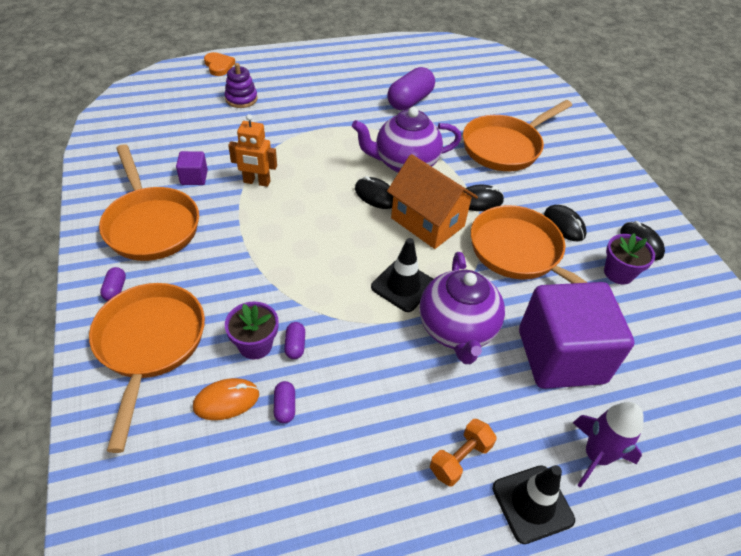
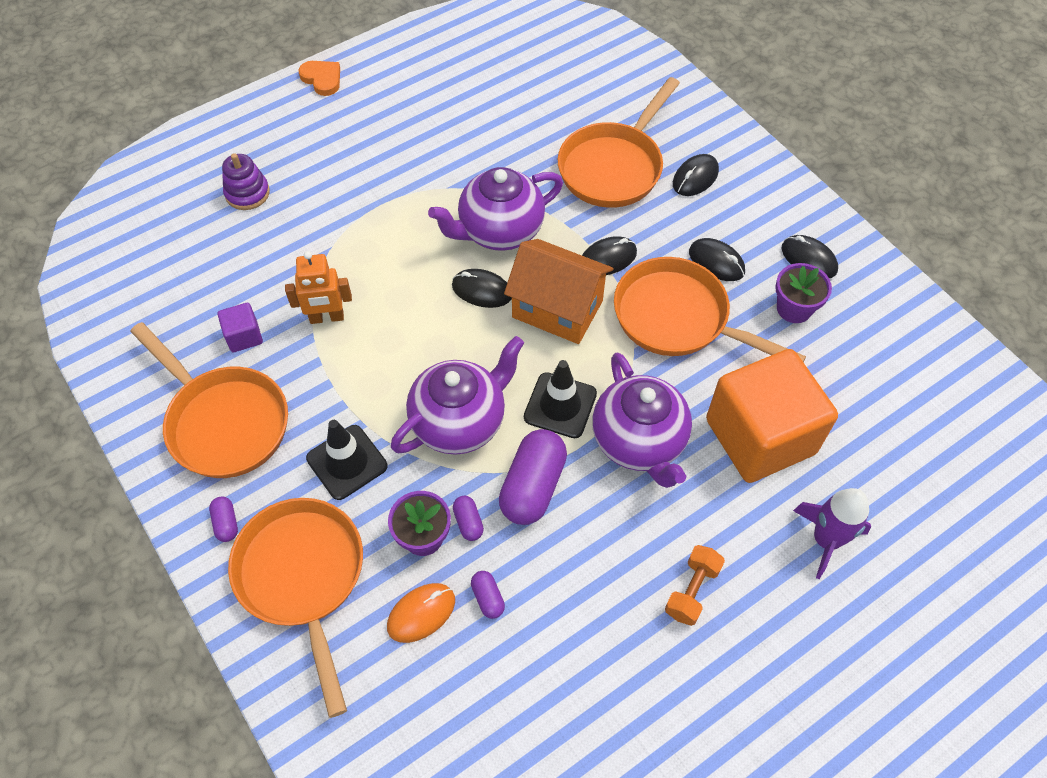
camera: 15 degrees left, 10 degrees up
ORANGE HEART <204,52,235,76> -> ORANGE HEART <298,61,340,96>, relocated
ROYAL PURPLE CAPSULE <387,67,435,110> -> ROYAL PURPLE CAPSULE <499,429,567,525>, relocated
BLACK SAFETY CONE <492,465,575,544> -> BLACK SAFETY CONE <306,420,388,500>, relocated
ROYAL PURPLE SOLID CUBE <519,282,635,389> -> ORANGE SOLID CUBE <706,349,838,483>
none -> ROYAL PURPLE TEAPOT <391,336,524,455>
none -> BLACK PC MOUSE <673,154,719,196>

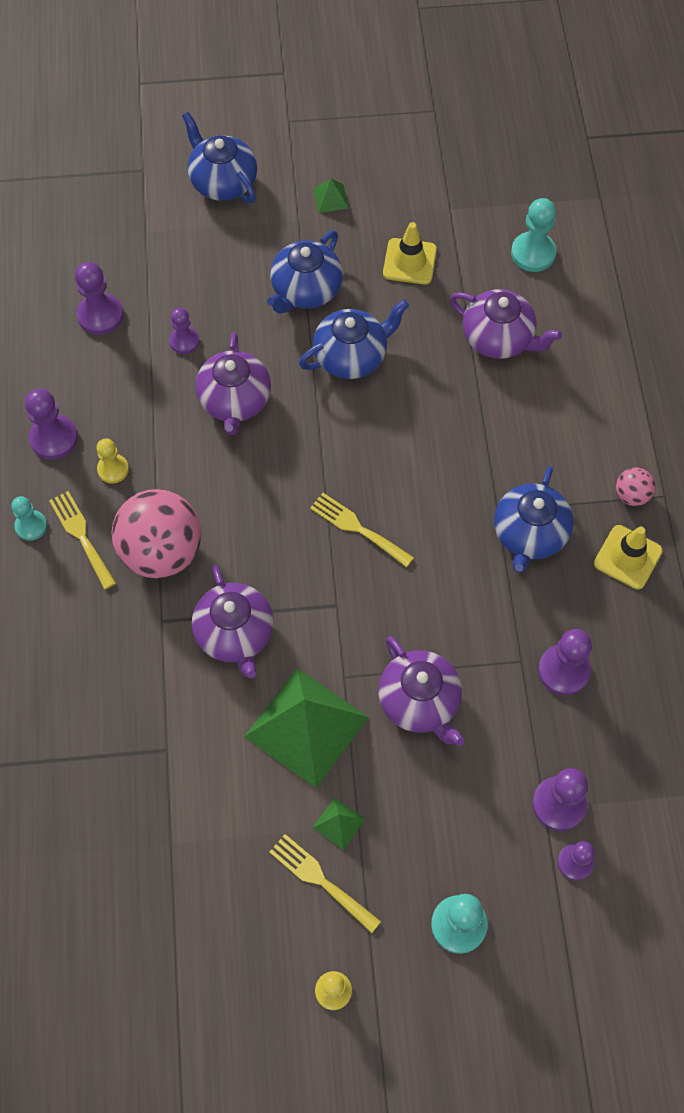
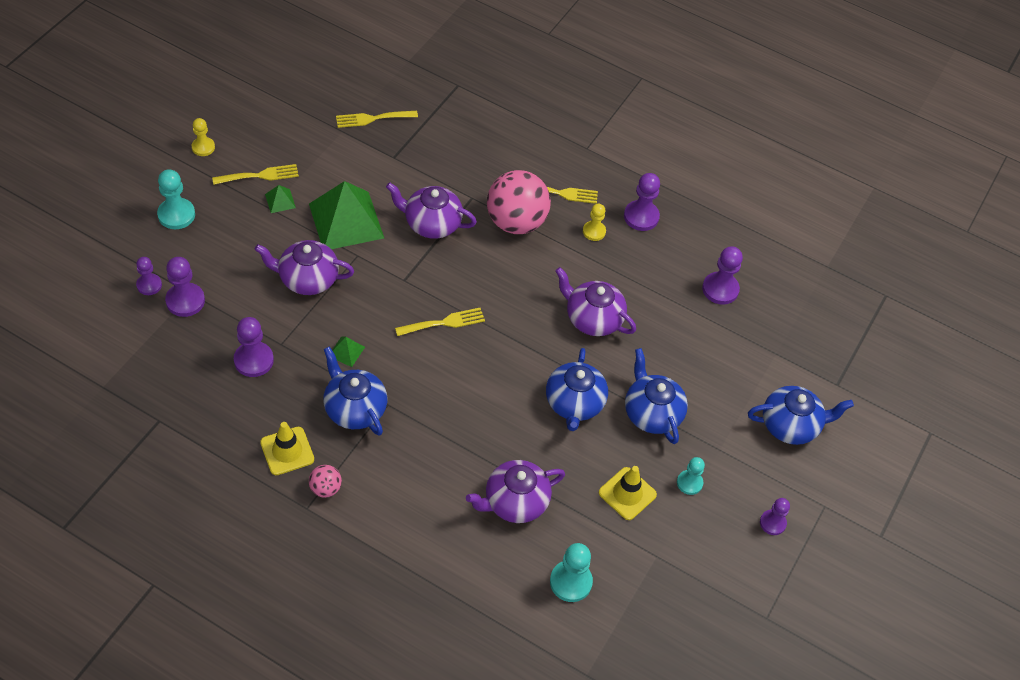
camera: 120 degrees right, 10 degrees down
AQUA CHESS PAWN <11,496,47,541> -> AQUA CHESS PAWN <677,457,705,495>, relocated
ROYAL PURPLE CHESS PAWN <169,308,199,354> -> ROYAL PURPLE CHESS PAWN <760,498,790,535>, relocated
LEAF-GREEN PYRAMID SHAPE <313,179,349,213> -> LEAF-GREEN PYRAMID SHAPE <332,336,365,367>, relocated
none -> GOLDEN TABLE FORK <336,111,418,128>

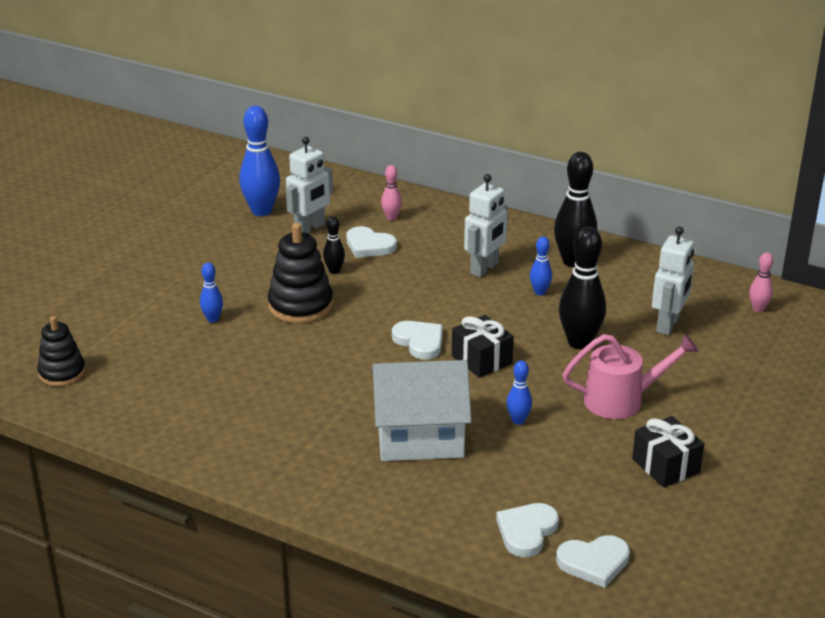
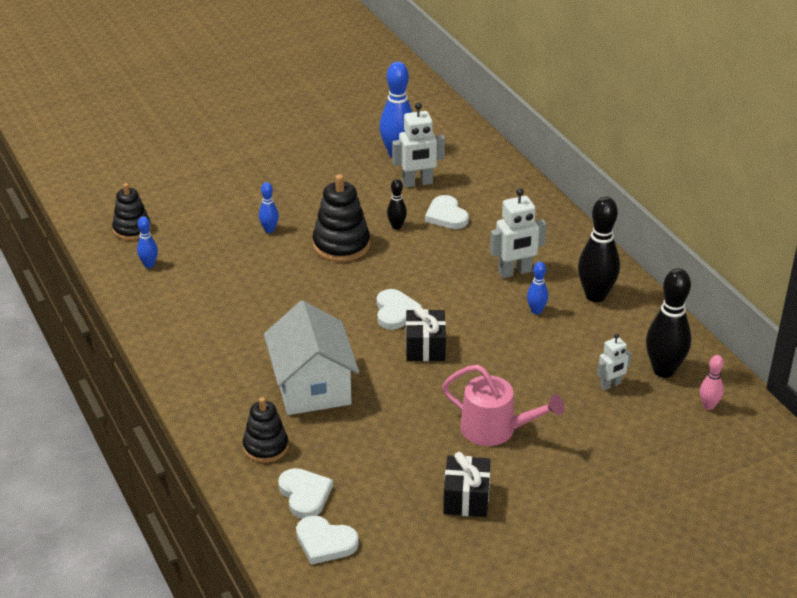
camera: 35 degrees right, 5 degrees up
SNOW-WHITE COTTAGE <371,360,472,461> -> SNOW-WHITE COTTAGE <264,300,359,415>, 45 degrees clockwise
ROSE-PINK BOWLING PIN <381,165,402,221> -> none
SNOW-WHITE HEART <496,503,559,557> -> SNOW-WHITE HEART <278,468,333,519>, 90 degrees clockwise
ROYAL BLUE BOWLING PIN <507,360,532,425> -> ROYAL BLUE BOWLING PIN <137,216,158,268>, relocated
BLACK BOWLING PIN <559,226,606,350> -> BLACK BOWLING PIN <646,268,691,378>, relocated
SNOW-WHITE ROBOT FIGURE <652,227,694,335> -> SNOW-WHITE ROBOT FIGURE <597,334,632,390>, x0.60
none -> BLACK STACKING RINGS <243,397,288,463>

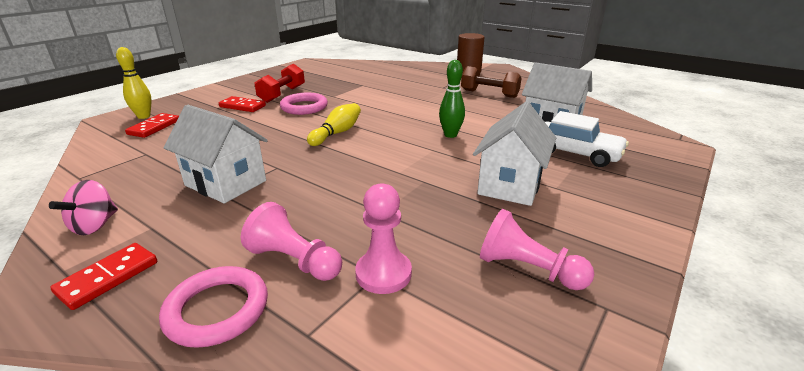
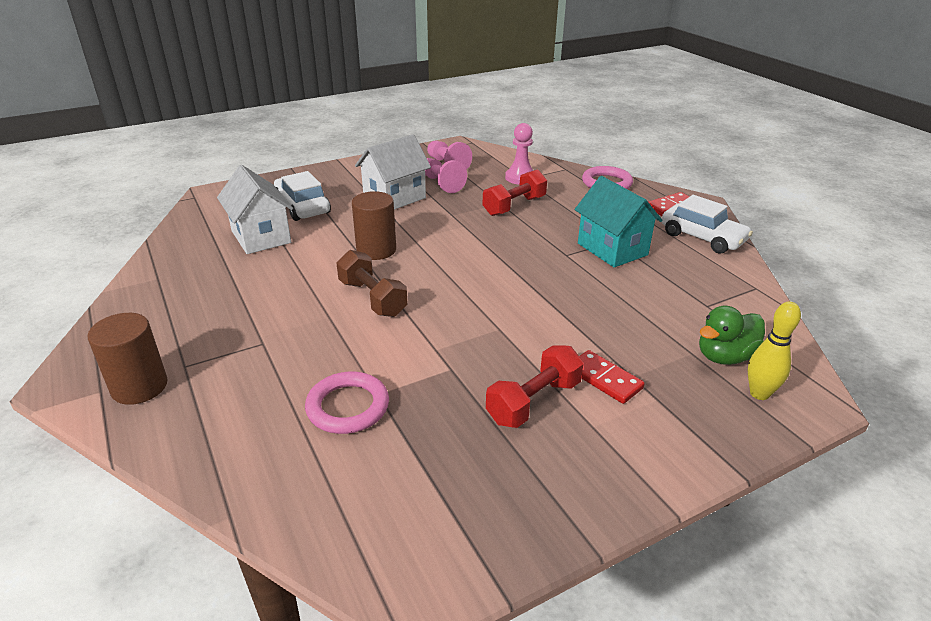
camera: 155 degrees left, 5 degrees up
ROSE-PINK SPINNING TOP <49,180,118,235> -> SNOW-WHITE AUTOMOBILE <662,195,753,254>
SCARLET DOMINO TILE <125,113,179,138> -> LEAF-GREEN TOY DUCK <699,306,765,365>
SNOW-WHITE COTTAGE <163,105,268,203> -> AQUA COTTAGE <575,176,663,268>
ROSE-PINK CHESS PAWN <241,202,342,281> -> ROSE-PINK CHESS PAWN <425,158,467,193>, relocated
ROSE-PINK HOOP <280,93,328,115> -> ROSE-PINK HOOP <305,372,389,434>, relocated
GOLDEN BOWLING PIN <307,103,361,146> -> none
LEAF-GREEN BOWLING PIN <439,60,465,138> -> DARK BROWN CYLINDER <352,191,396,260>
DARK BROWN HAND WEIGHT <461,66,522,98> -> DARK BROWN HAND WEIGHT <336,250,407,317>, relocated
none -> SCARLET HAND WEIGHT <483,169,547,216>

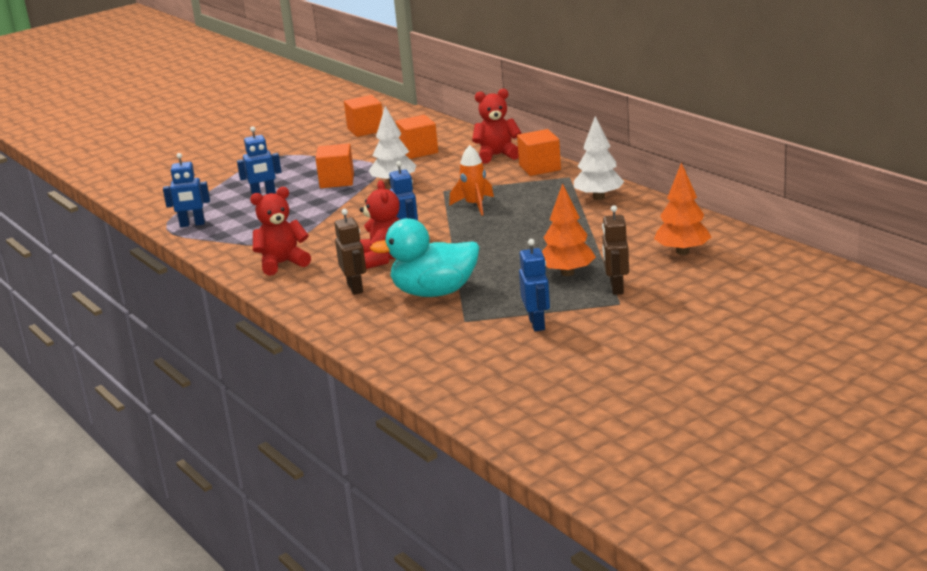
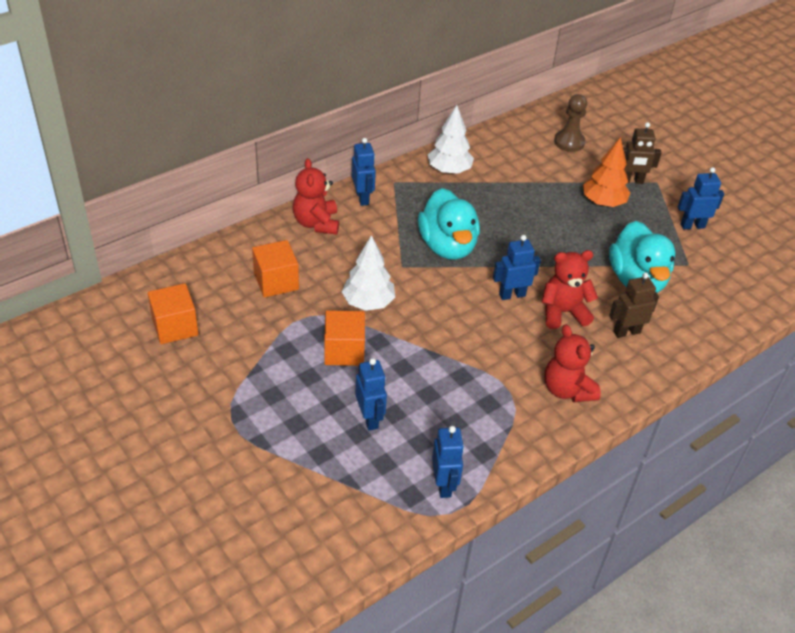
camera: 95 degrees left, 20 degrees up
ORANGE SPACESHIP <449,145,494,216> -> AQUA TOY DUCK <418,188,480,260>
ORANGE SOLID CUBE <517,129,561,176> -> ROYAL BLUE ROBOT FIGURE <352,138,376,206>
ORANGE TOY TREE <654,163,711,255> -> DARK BROWN CHESS PAWN <554,94,587,152>

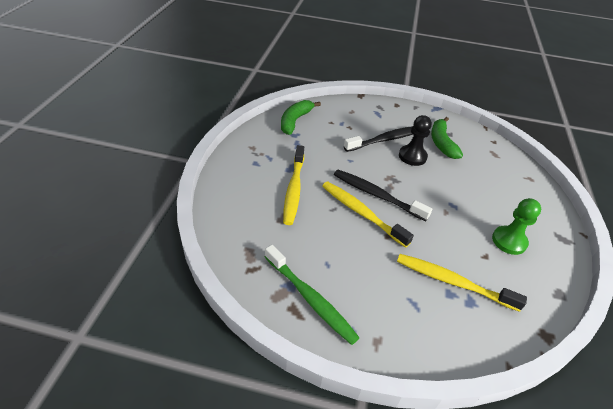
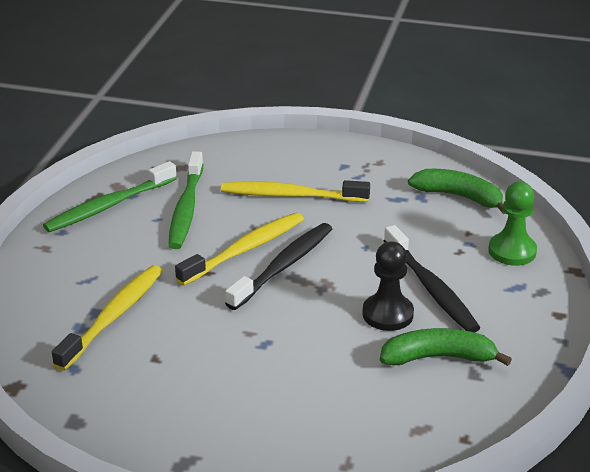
camera: 95 degrees right, 10 degrees down
LEAF-GREEN CHESS PAWN <492,198,541,255> -> LEAF-GREEN CHESS PAWN <488,182,537,266>, relocated
none -> LEAF-GREEN TOOTHBRUSH <168,151,203,249>

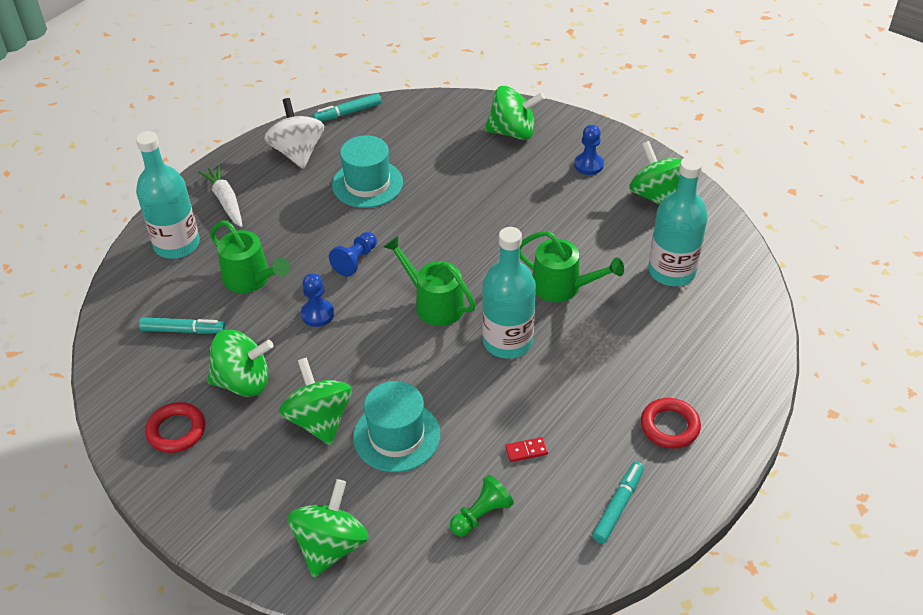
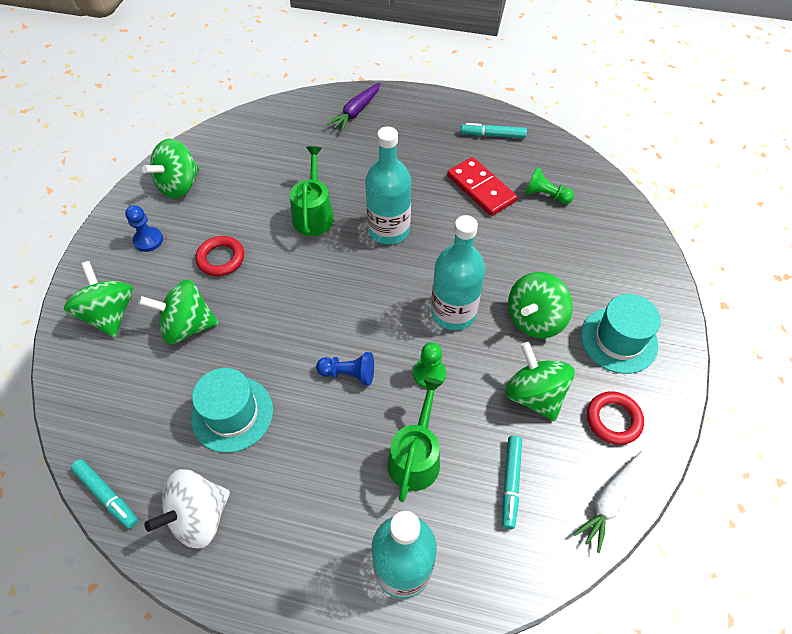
camera: 115 degrees left, 10 degrees up
AQUA MARKER <139,317,226,334> -> AQUA MARKER <502,436,522,529>, 150 degrees counterclockwise
SNOW-WHITE ROOT VEGETABLE <198,165,243,227> -> SNOW-WHITE ROOT VEGETABLE <573,450,644,553>, relocated
LEAF-GREEN SPINNING TOP <288,479,368,578> -> LEAF-GREEN SPINNING TOP <138,280,219,344>, relocated
ROYAL BLUE CHESS PAWN <301,273,334,327> -> LEAF-GREEN CHESS PAWN <413,342,446,389>
AQUA TALL HAT <353,381,440,472> -> AQUA TALL HAT <581,294,661,374>, relocated
LEAF-GREEN SPRINKLING CAN <384,236,476,326> -> none
SCARLET DOMINO TILE <505,437,548,462> -> SCARLET DOMINO TILE <447,157,517,216>, x2.36
SCARLET HOOP <641,398,701,449> -> SCARLET HOOP <195,236,244,276>, relocated
AQUA BOTTLE <648,156,708,286> -> AQUA BOTTLE <431,215,486,330>, relocated
none -> ROYAL PURPLE ROOT VEGETABLE <326,83,381,132>

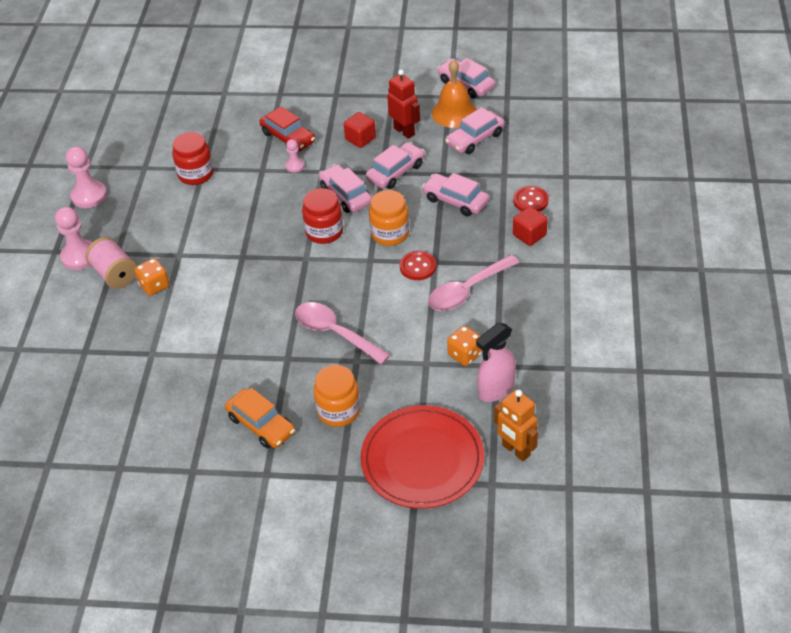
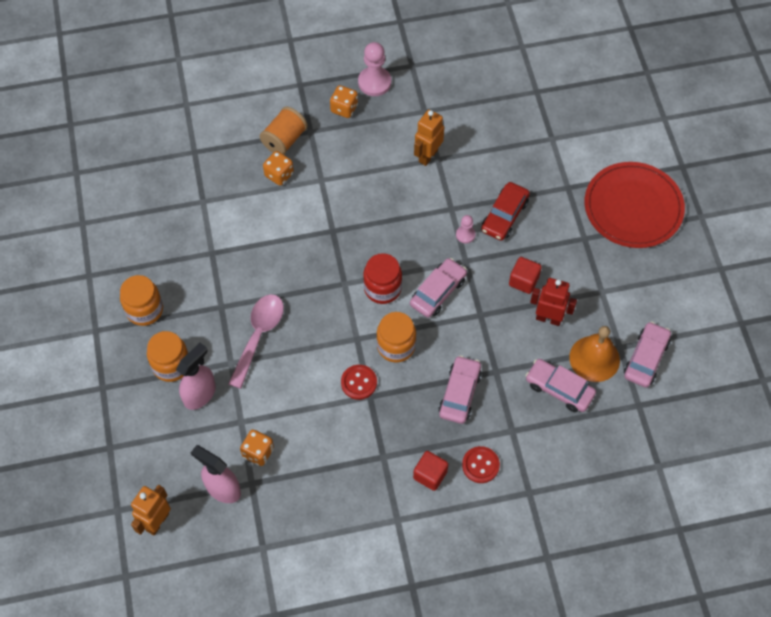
camera: 70 degrees right, 15 degrees up
ROSE-PINK CHESS PAWN <55,207,93,270> -> none
ROSE-PINK REEL OF THREAD <86,237,137,289> -> ORANGE REEL OF THREAD <260,106,308,155>
SCARLET JAM JAR <172,132,214,185> -> ORANGE ROBOT FIGURE <414,109,444,166>
ORANGE AUTOMOBILE <225,388,295,449> -> ORANGE JAM JAR <120,275,163,326>
SCARLET FLAT DISH <361,405,484,509> -> SCARLET FLAT DISH <585,162,685,248>, relocated
ROSE-PINK AUTOMOBILE <366,142,425,189> -> none
SCARLET ROBOT FIGURE <387,69,420,139> -> SCARLET ROBOT FIGURE <530,278,577,326>, 105 degrees counterclockwise
ROSE-PINK TABLESPOON <428,255,519,311> -> none
none -> ROSE-PINK SPRAY CLEANER <176,343,216,410>
none -> ORANGE DICE <330,85,358,118>

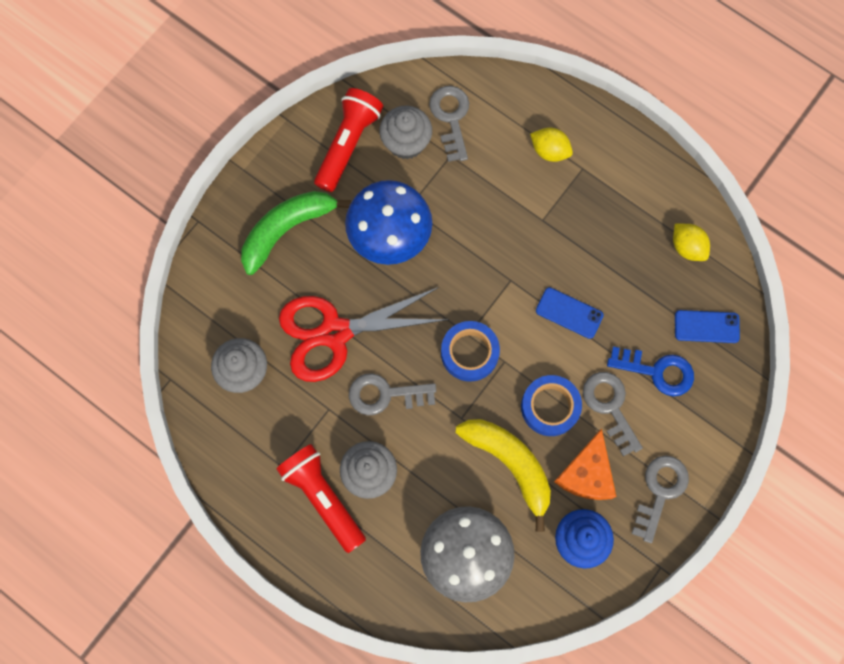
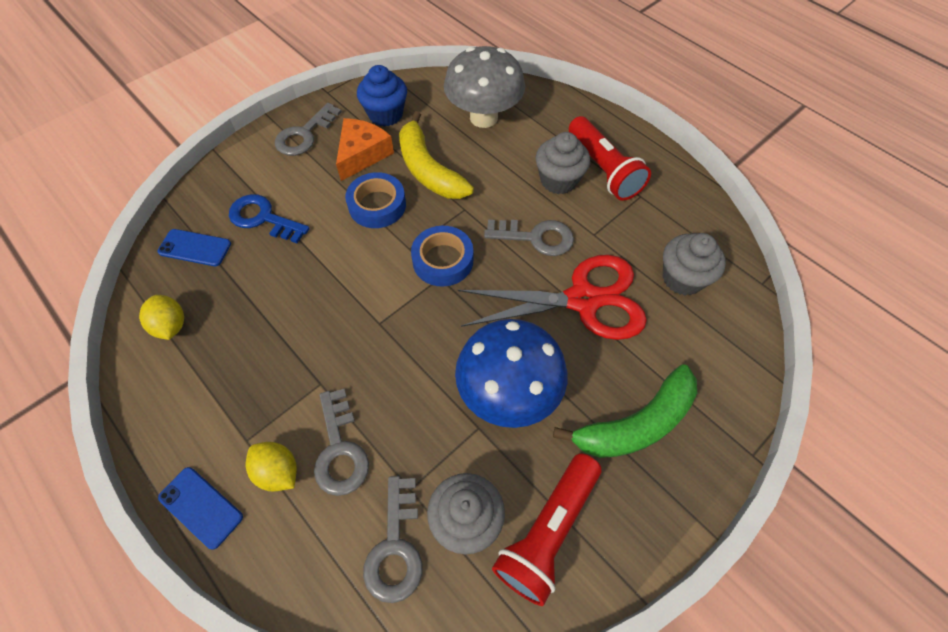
camera: 170 degrees left, 15 degrees down
ROYAL BLUE SMARTPHONE <536,287,604,339> -> ROYAL BLUE SMARTPHONE <158,467,243,550>, relocated
GREY LATCHKEY <583,372,643,456> -> GREY LATCHKEY <314,389,369,496>, relocated

